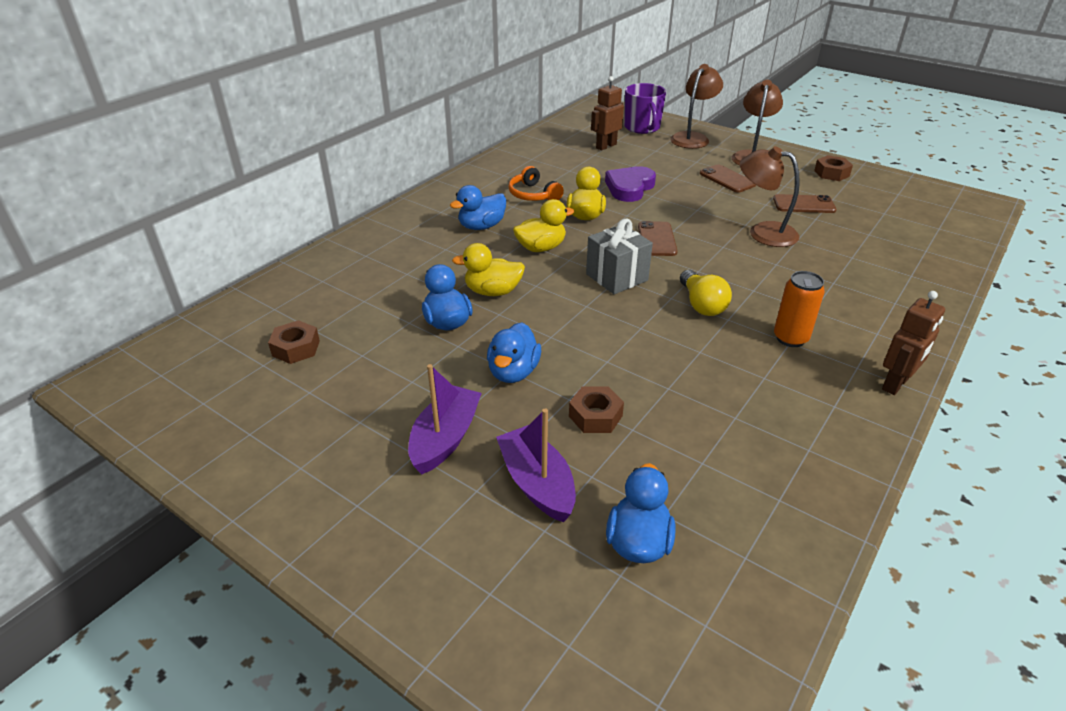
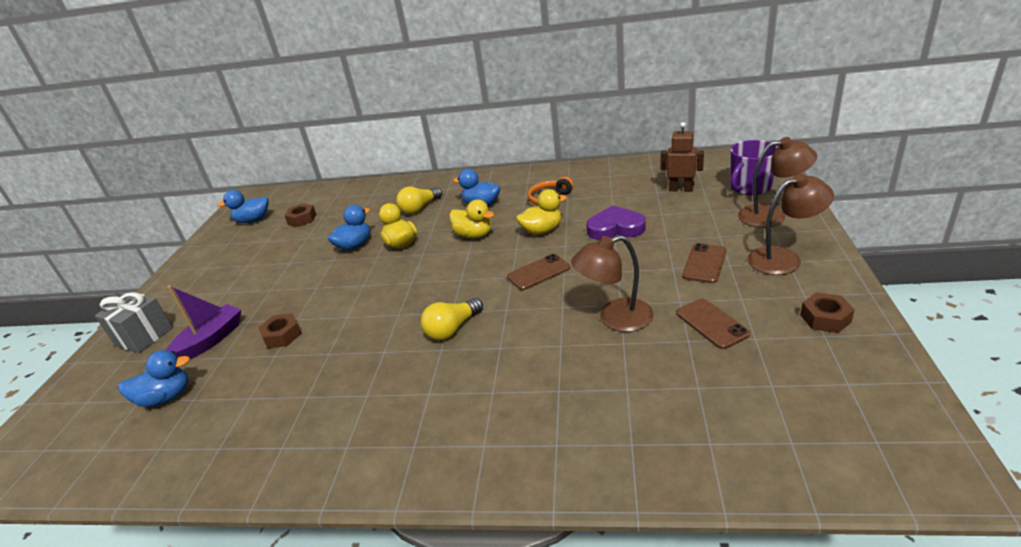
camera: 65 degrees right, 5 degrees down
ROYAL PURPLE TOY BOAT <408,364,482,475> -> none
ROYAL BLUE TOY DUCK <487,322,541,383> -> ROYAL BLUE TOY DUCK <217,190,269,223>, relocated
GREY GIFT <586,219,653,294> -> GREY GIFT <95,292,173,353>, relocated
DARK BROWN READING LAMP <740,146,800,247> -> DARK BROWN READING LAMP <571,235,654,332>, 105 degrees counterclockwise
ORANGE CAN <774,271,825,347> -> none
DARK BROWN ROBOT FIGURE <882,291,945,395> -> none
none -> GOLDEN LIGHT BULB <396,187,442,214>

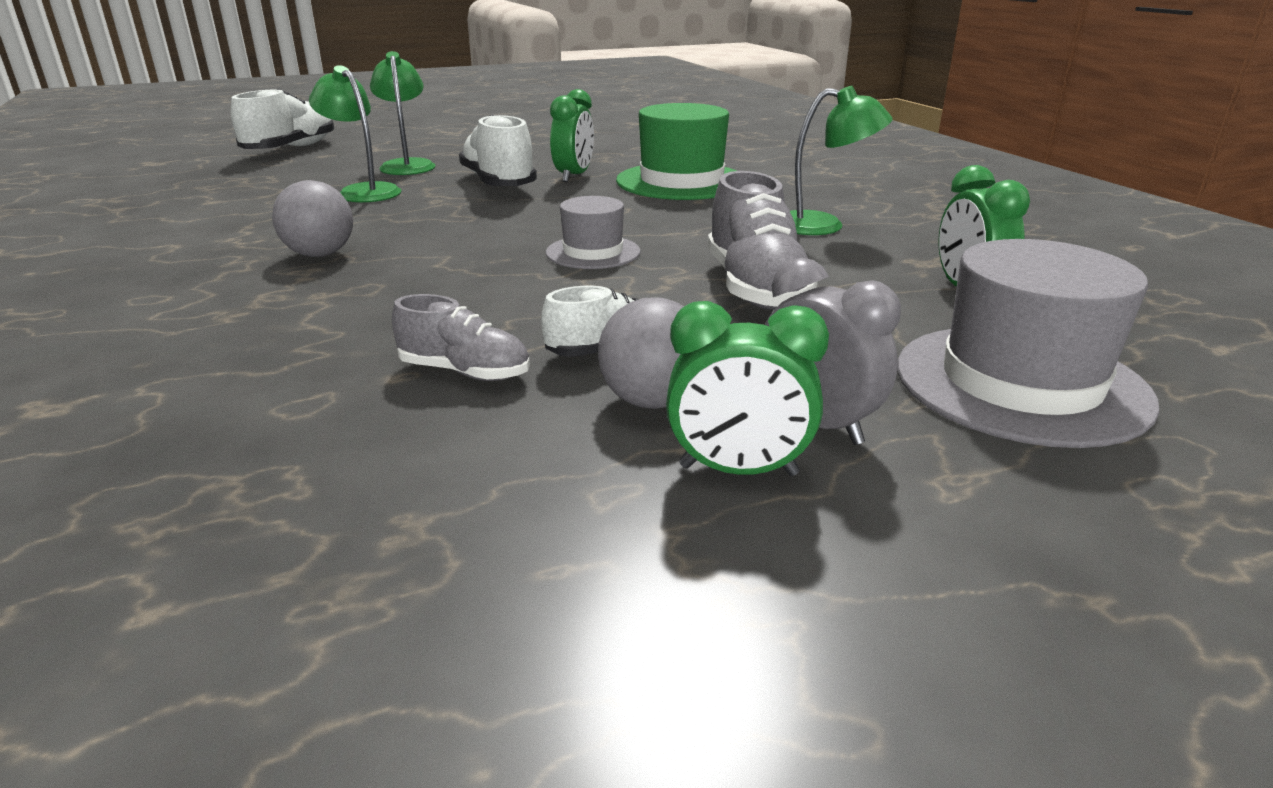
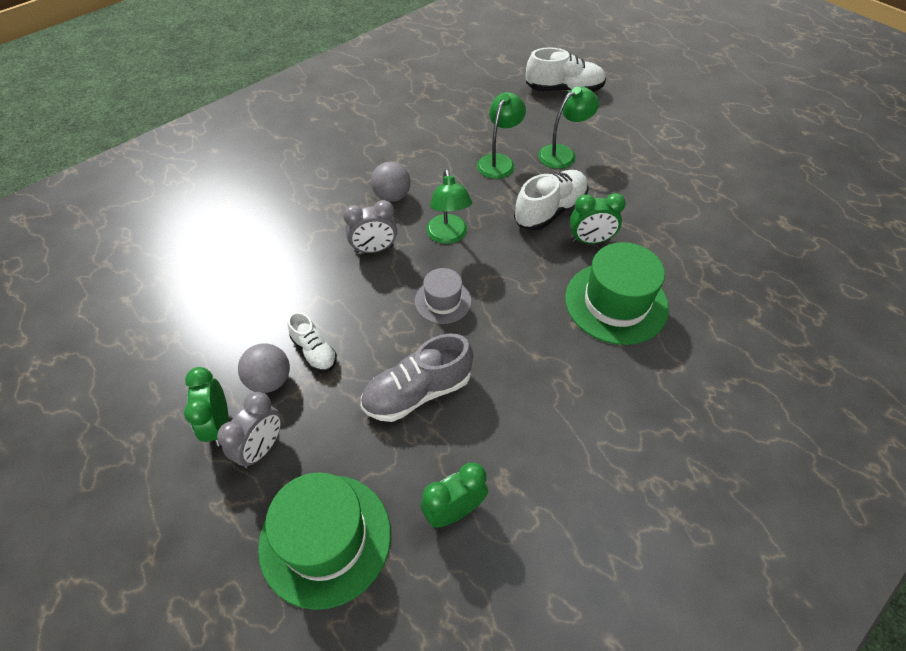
camera: 70 degrees right, 25 degrees up
GREY SNEAKER <392,294,530,381> -> none
LEAF-GREEN READING LAMP <790,86,892,235> -> LEAF-GREEN READING LAMP <426,169,472,244>, relocated
GREY TALL HAT <897,239,1160,448> -> LEAF-GREEN TALL HAT <258,472,391,610>
none -> GREY ALARM CLOCK <343,200,397,253>

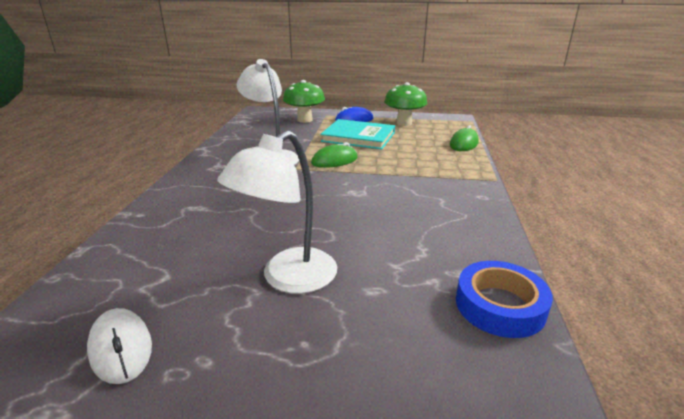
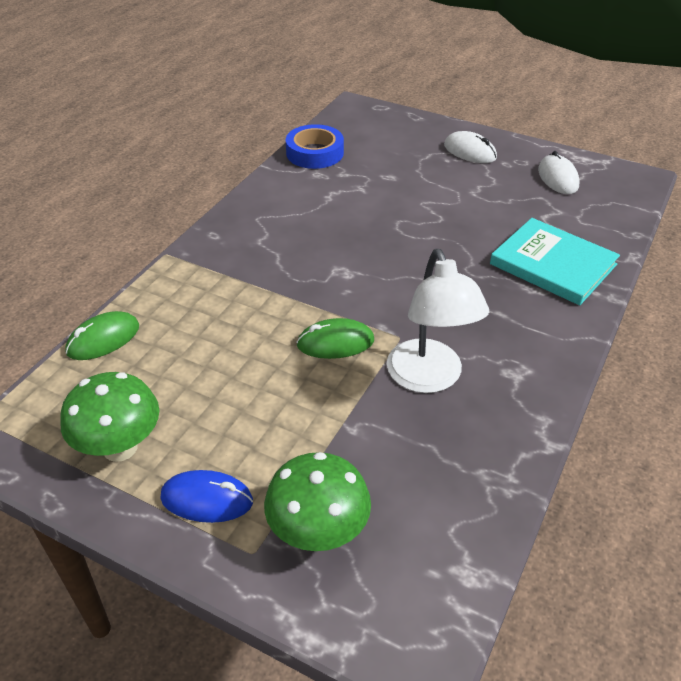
camera: 160 degrees left, 15 degrees up
SNOW-WHITE READING LAMP <217,130,337,294> -> none
AQUA BOOK <320,119,395,149> -> AQUA BOOK <490,218,620,305>, relocated
none -> SNOW-WHITE PC MOUSE <444,131,497,163>

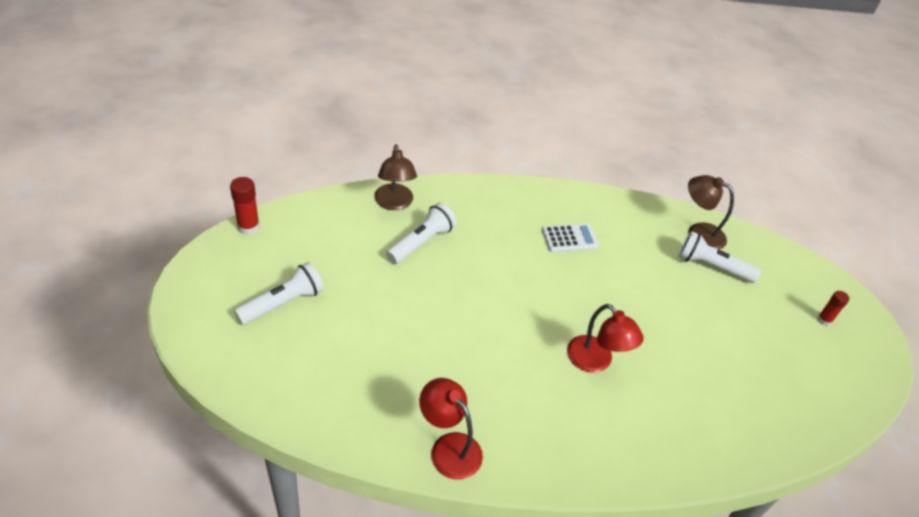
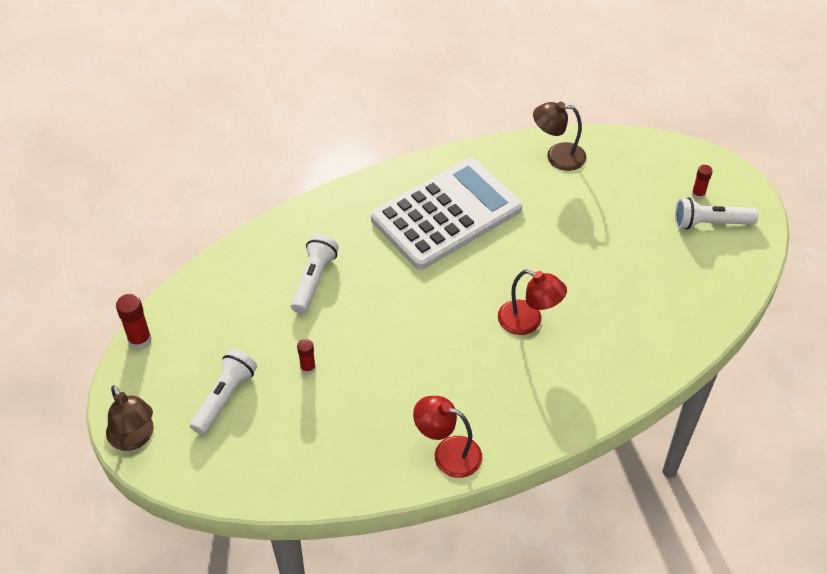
camera: 20 degrees left, 5 degrees up
DARK BROWN READING LAMP <374,144,417,210> -> DARK BROWN READING LAMP <106,385,154,451>, relocated
SNOW-WHITE POCKET CALCULATOR <542,223,599,252> -> SNOW-WHITE POCKET CALCULATOR <371,158,522,270>, x2.50
SNOW-WHITE POCKET TORCH <679,231,761,283> -> SNOW-WHITE POCKET TORCH <675,197,758,230>, relocated
none -> SCARLET GLUE <297,339,316,375>

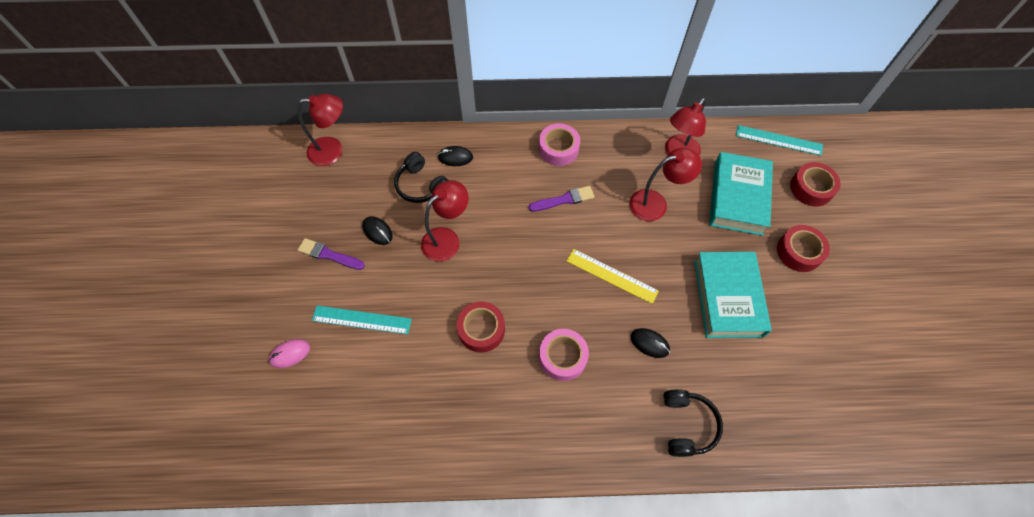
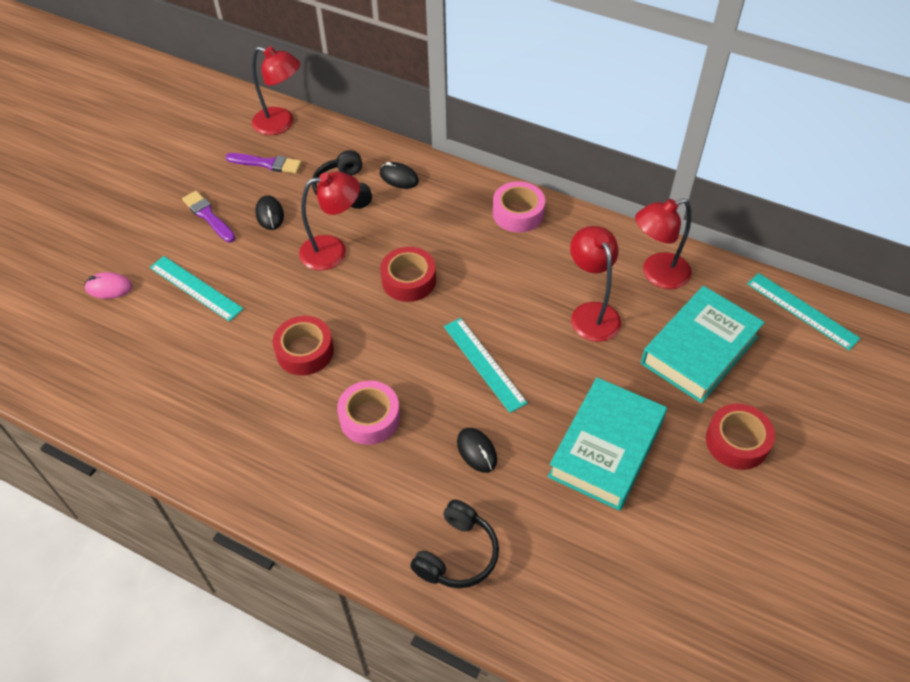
camera: 30 degrees right, 10 degrees down
ROYAL PURPLE PAINTBRUSH <528,186,595,212> -> ROYAL PURPLE PAINTBRUSH <225,153,302,174>, relocated
GOLDEN STRAIGHTEDGE <566,249,659,304> -> AQUA STRAIGHTEDGE <444,318,528,413>
SCARLET READING LAMP <629,148,702,221> -> SCARLET READING LAMP <570,226,621,342>, 120 degrees counterclockwise
SCARLET TAPE <790,162,841,207> -> SCARLET TAPE <380,247,436,302>, relocated

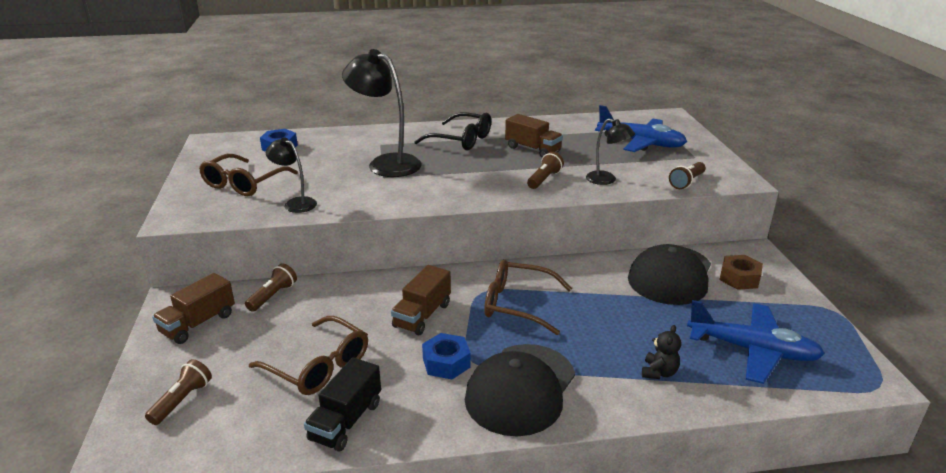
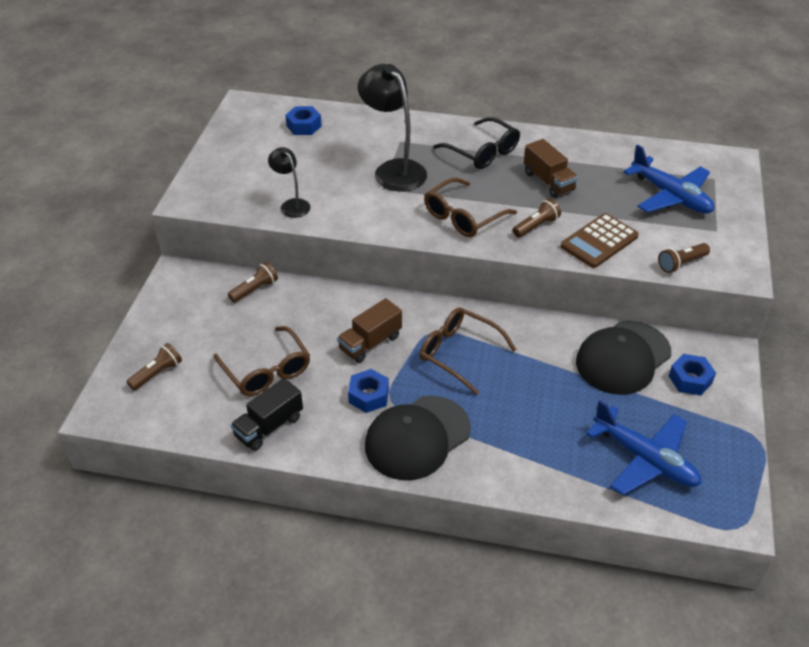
camera: 20 degrees right, 15 degrees up
DARK BROWN LORRY <152,273,235,344> -> none
DARK BROWN GLASSES <199,154,298,196> -> DARK BROWN GLASSES <424,178,517,237>, relocated
BLACK READING LAMP <586,119,635,185> -> DARK BROWN POCKET CALCULATOR <561,213,639,268>
BLACK TEDDY BEAR <642,325,681,379> -> none
DARK BROWN HEX NUT <719,255,763,290> -> ROYAL BLUE HEX NUT <669,354,716,396>

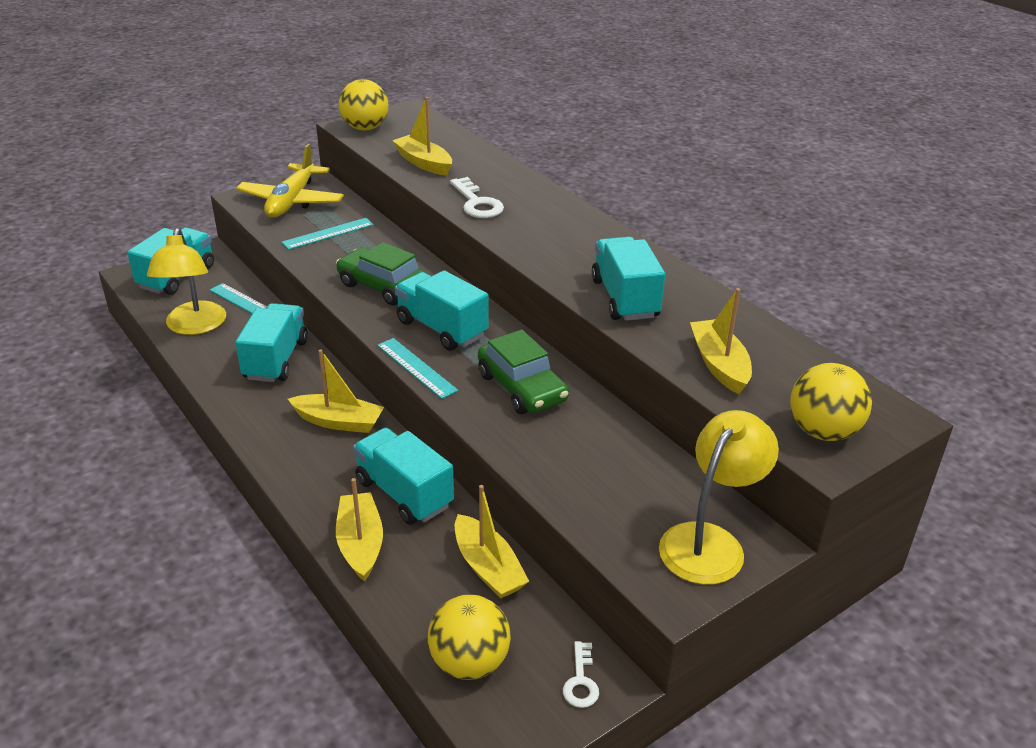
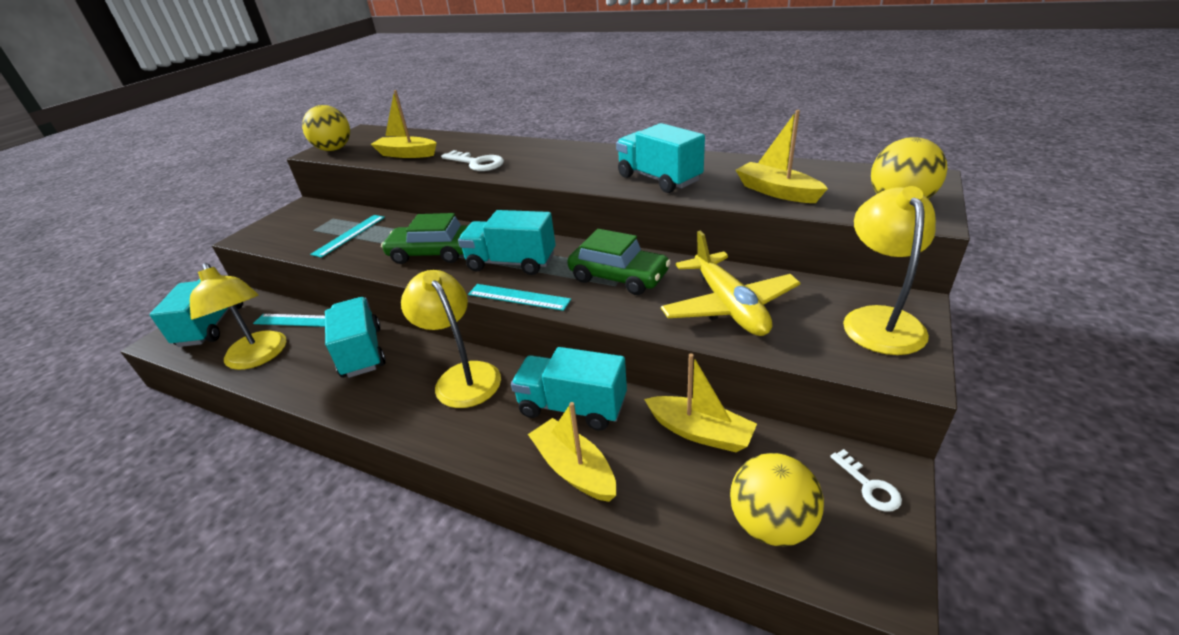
camera: 25 degrees left, 0 degrees up
GOLDEN AEROPLANE <236,144,344,218> -> GOLDEN AEROPLANE <661,231,800,336>, relocated
GOLDEN TOY BOAT <288,349,384,433> -> GOLDEN READING LAMP <401,270,501,408>

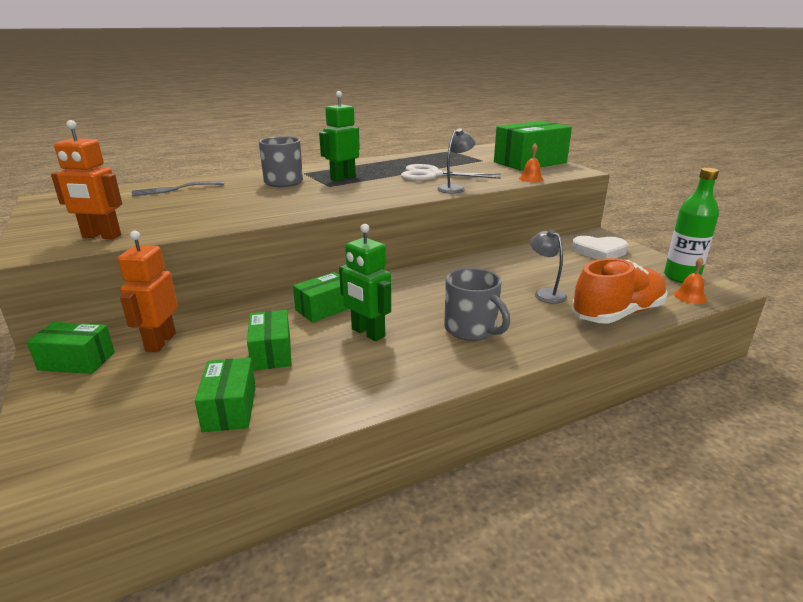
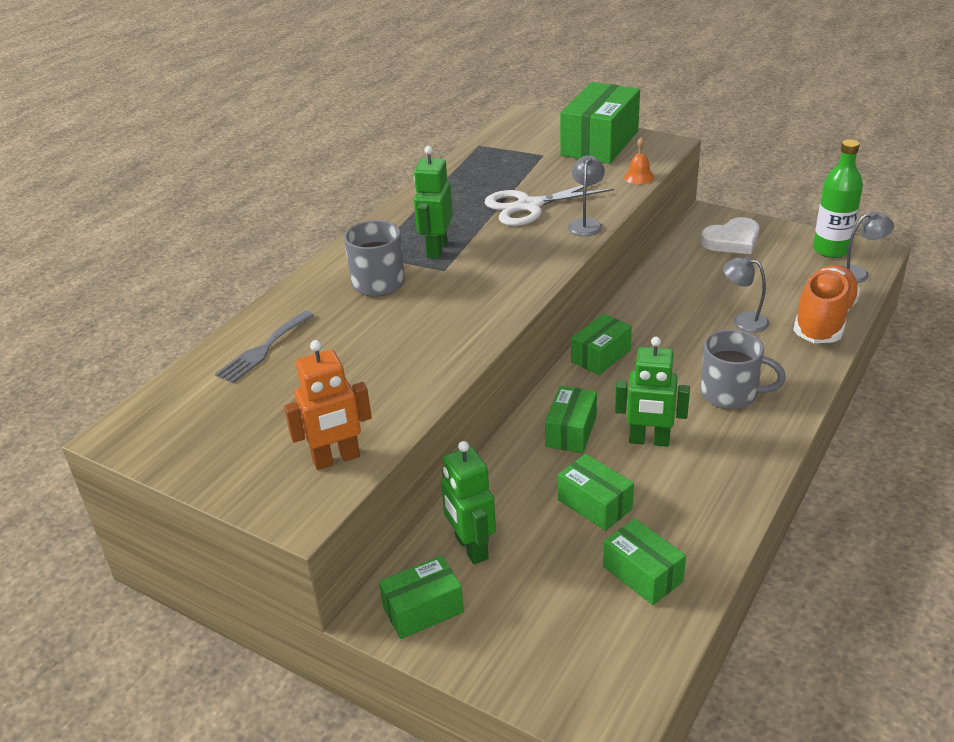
camera: 30 degrees left, 10 degrees up
ORANGE ROBOT FIGURE <118,231,178,352> -> LEAF-GREEN ROBOT FIGURE <441,441,496,565>
ORANGE SCHOOL BELL <674,257,707,304> -> GREY READING LAMP <841,211,894,283>
none -> LEAF-GREEN BOX <571,314,632,375>

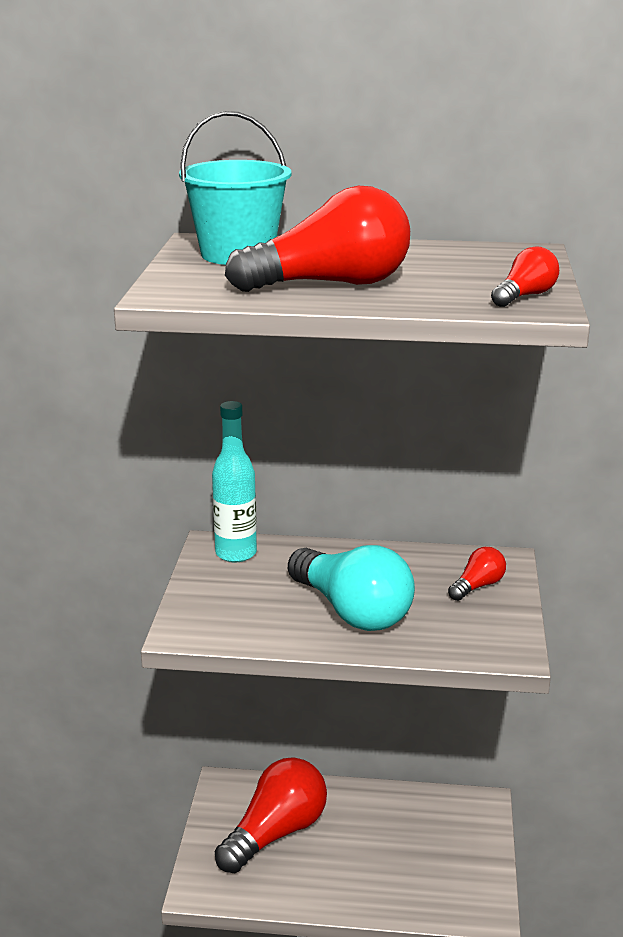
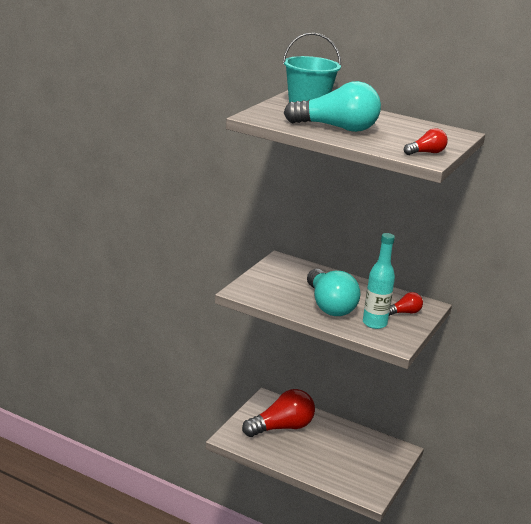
camera: 20 degrees right, 0 degrees up
AQUA BOTTLE <212,401,257,562> -> AQUA BOTTLE <363,233,395,329>, relocated
SCARLET LIGHT BULB <225,186,410,292> -> AQUA LIGHT BULB <284,81,381,132>

